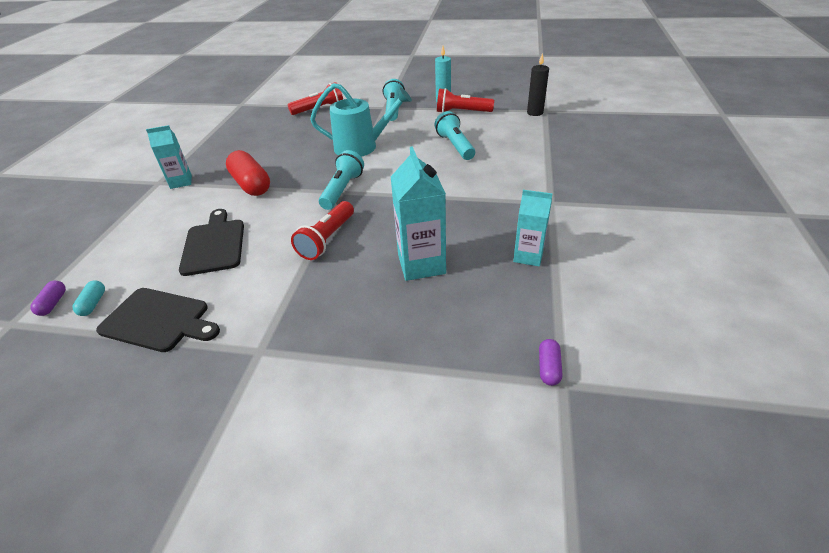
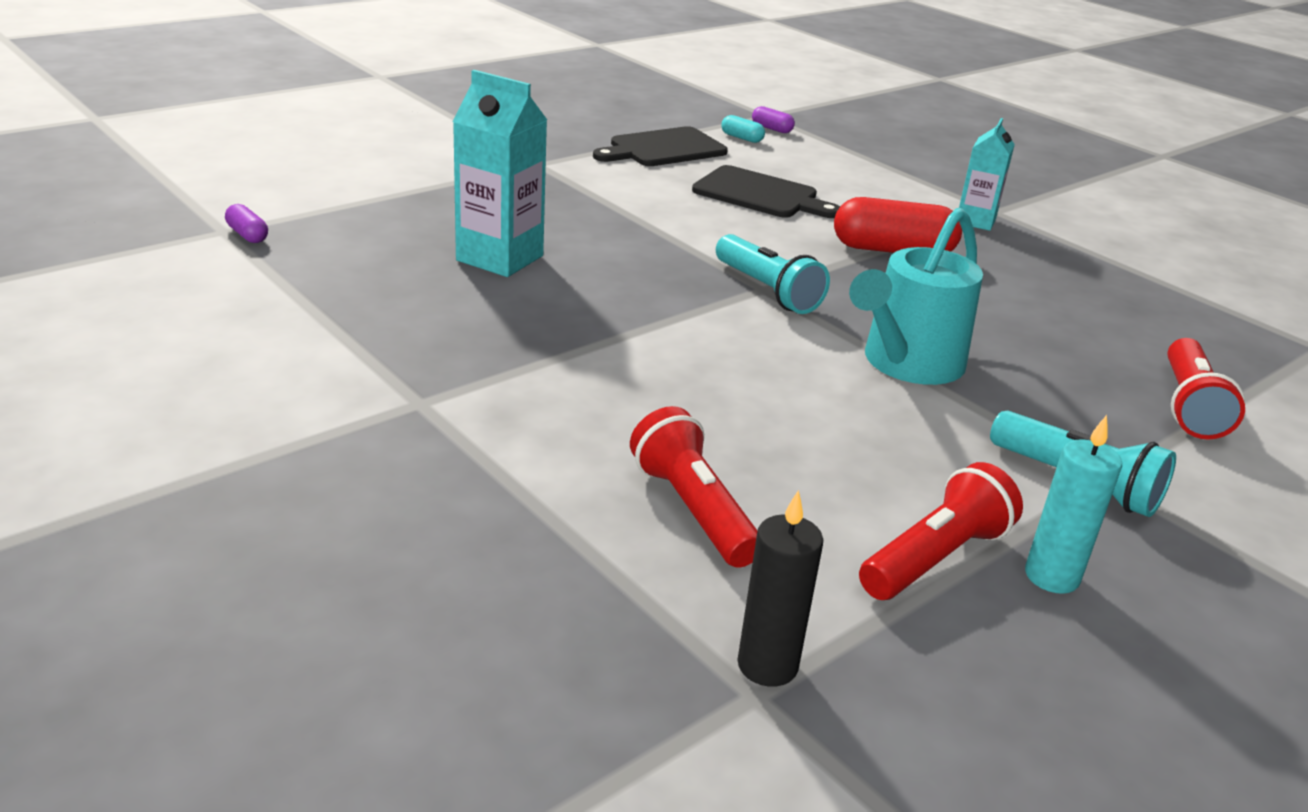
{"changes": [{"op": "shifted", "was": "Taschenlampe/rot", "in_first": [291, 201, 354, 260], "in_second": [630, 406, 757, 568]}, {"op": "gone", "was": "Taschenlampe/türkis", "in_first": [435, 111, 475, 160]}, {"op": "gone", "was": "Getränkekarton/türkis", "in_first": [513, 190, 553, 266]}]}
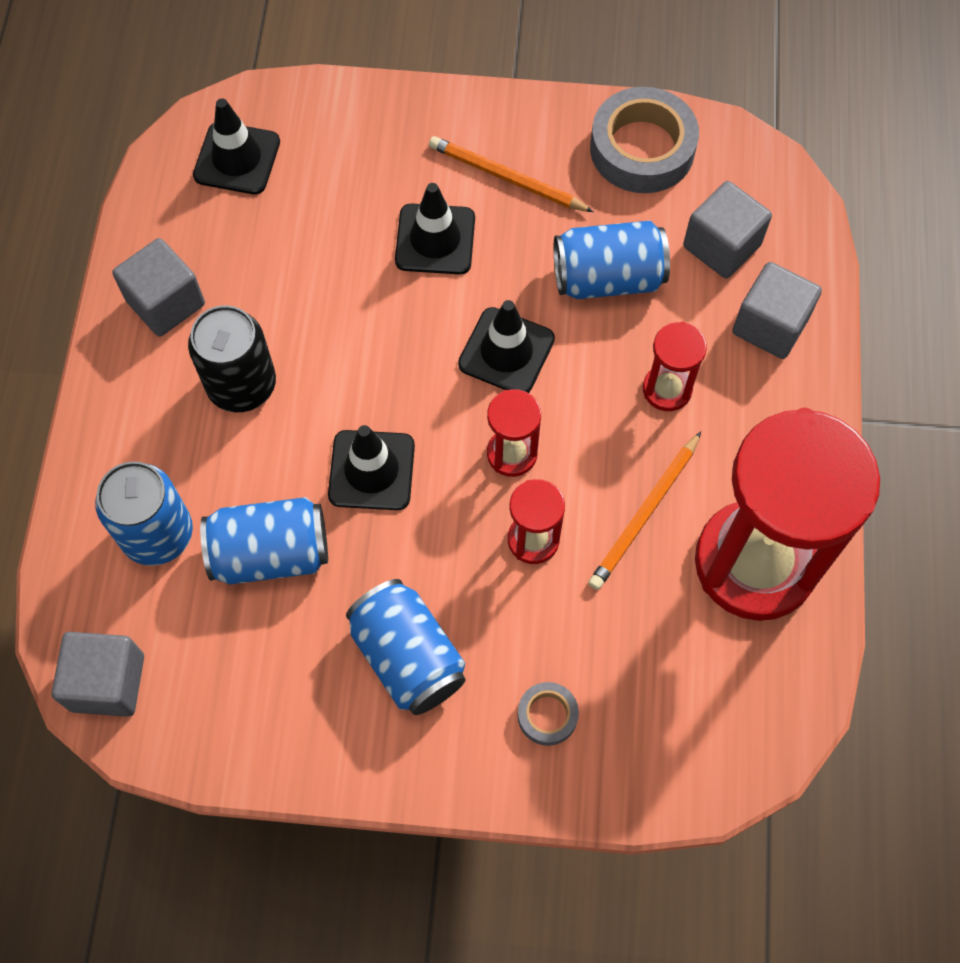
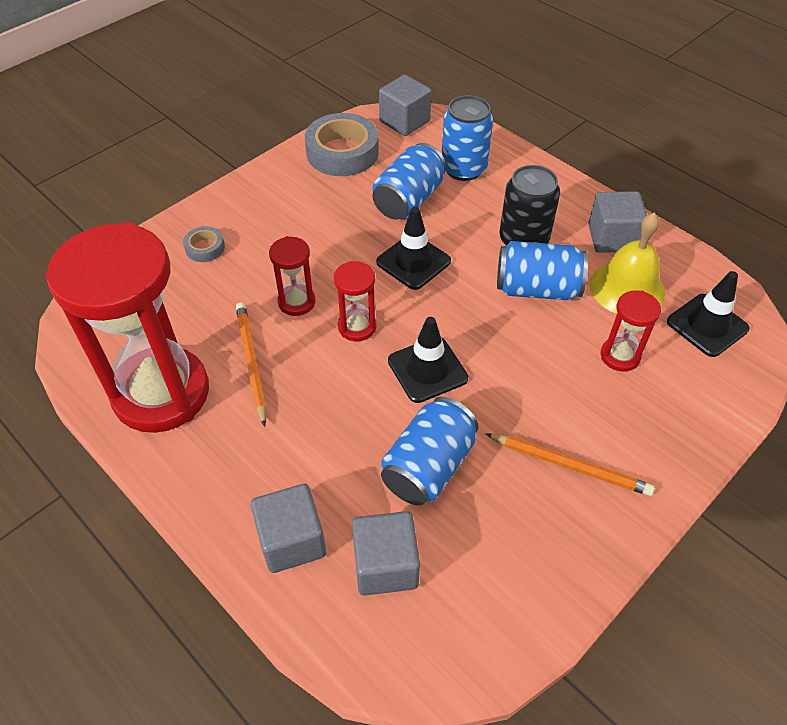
{"changes": [{"op": "shifted", "was": "Klebeband/grau", "in_first": [590, 87, 699, 193], "in_second": [305, 113, 379, 176]}, {"op": "rotated", "was": "Bleistift/orange", "in_first": [429, 136, 594, 212], "in_second": [485, 433, 655, 496], "clockwise": 45}, {"op": "shifted", "was": "Dose/blau", "in_first": [346, 579, 465, 715], "in_second": [497, 241, 588, 300]}, {"op": "new", "now": "Glocke/gelb", "in_second": [590, 213, 665, 314]}, {"op": "shifted", "was": "Sanduhr/rot", "in_first": [643, 322, 707, 411], "in_second": [601, 290, 661, 372]}, {"op": "gone", "was": "Leitkegel/schwarz", "in_first": [395, 183, 475, 274]}]}
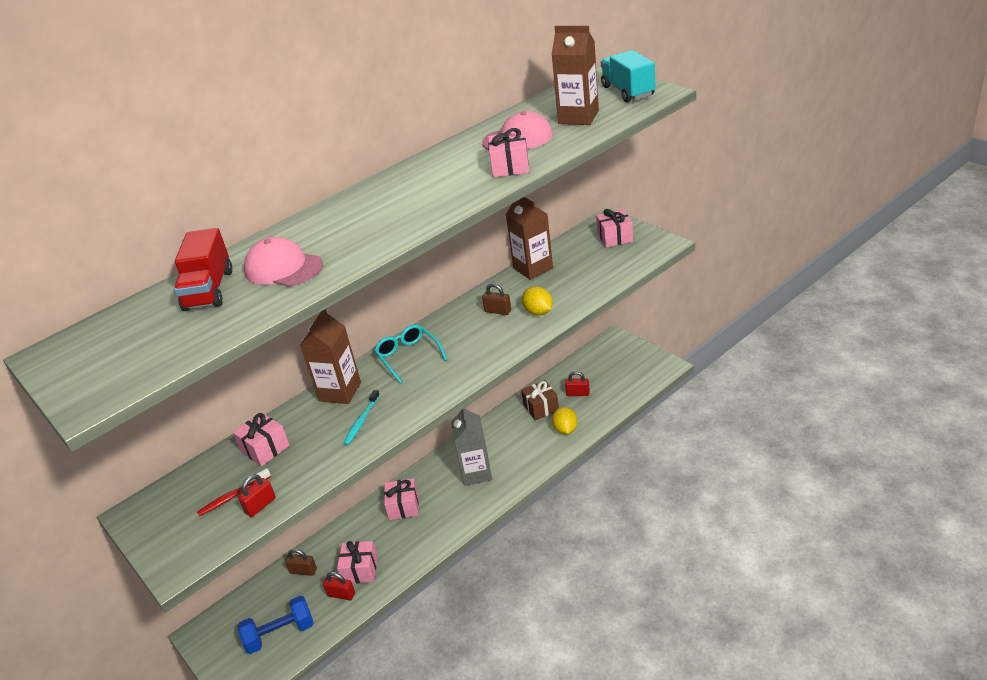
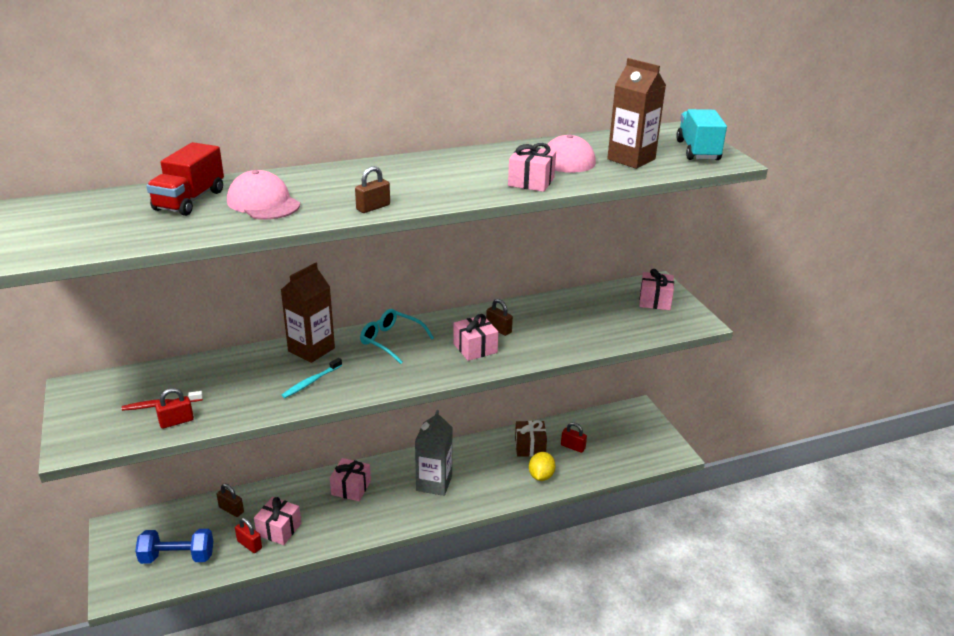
{"changes": [{"op": "new", "now": "Vorhängeschloss/braun", "in_second": [355, 166, 390, 213]}, {"op": "rotated", "was": "Brille/türkis", "in_first": [374, 324, 447, 384], "in_second": [360, 309, 434, 364], "clockwise": -45}, {"op": "shifted", "was": "Geschenk/rosa", "in_first": [233, 412, 290, 466], "in_second": [453, 314, 498, 361]}, {"op": "gone", "was": "Getränkekarton/braun", "in_first": [506, 197, 553, 280]}, {"op": "gone", "was": "Zitrone/gelb", "in_first": [522, 286, 553, 315]}]}
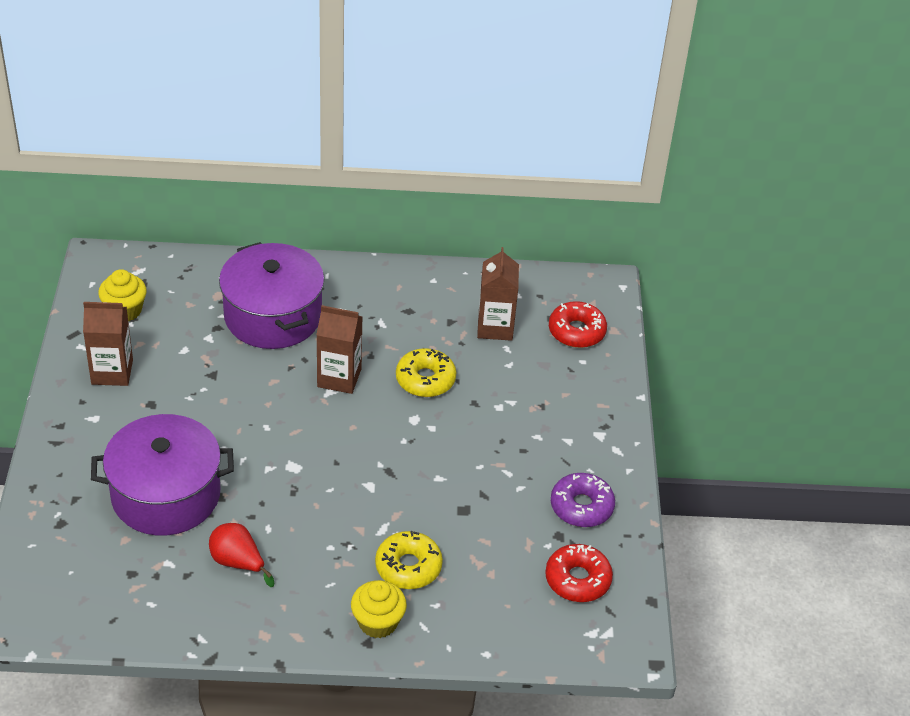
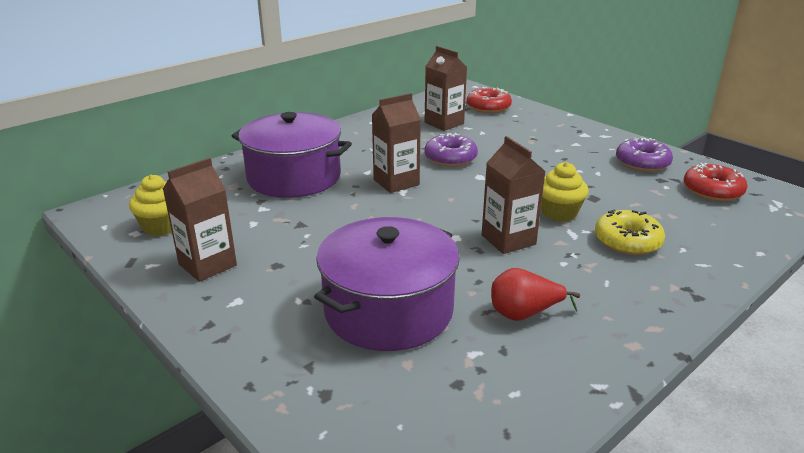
{"changes": [{"op": "repainted", "was": "Donut/gelb", "now": "Donut/lila", "in_first": [396, 348, 456, 397], "in_second": [425, 133, 478, 167]}, {"op": "new", "now": "Getränkekarton/braun", "in_second": [482, 136, 546, 254]}, {"op": "shifted", "was": "Muffin/gelb", "in_first": [351, 580, 407, 638], "in_second": [541, 162, 589, 222]}]}
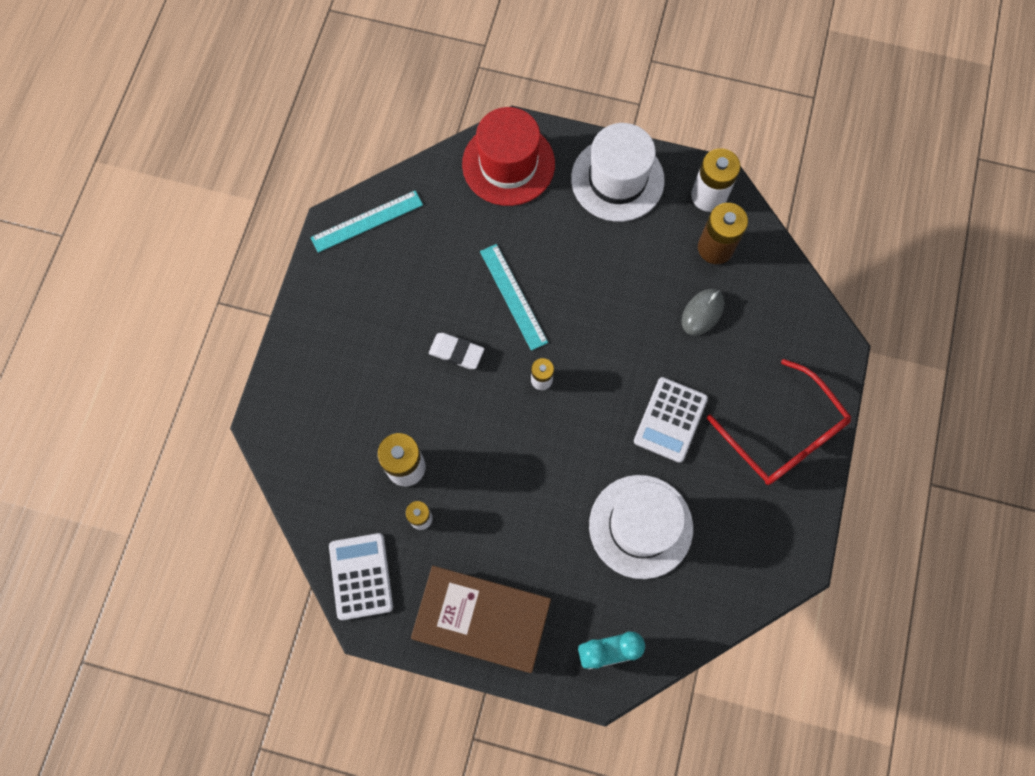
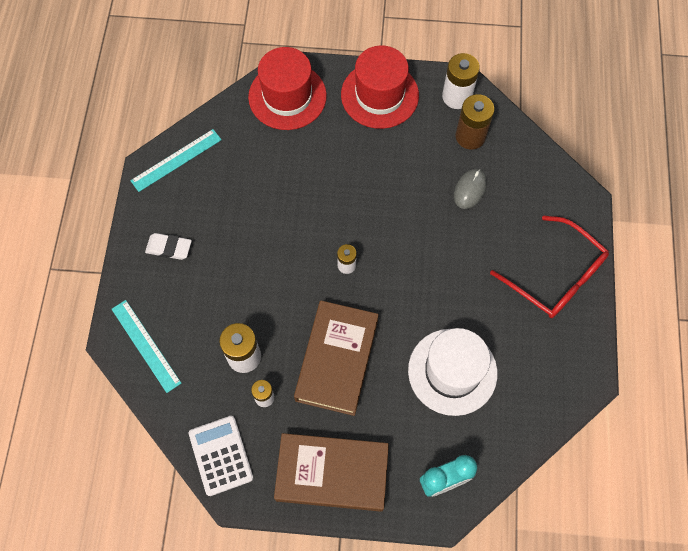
{"changes": [{"op": "shifted", "was": "Lineal/türkis", "in_first": [480, 244, 548, 351], "in_second": [111, 300, 181, 393]}, {"op": "shifted", "was": "Radiergummi/weiß", "in_first": [429, 333, 484, 369], "in_second": [145, 233, 192, 260]}, {"op": "new", "now": "Buch/braun", "in_second": [294, 301, 379, 416]}, {"op": "repainted", "was": "Hut/weiß", "now": "Hut/rot", "in_first": [571, 123, 665, 222], "in_second": [341, 45, 419, 129]}, {"op": "gone", "was": "Taschenrechner/weiß", "in_first": [634, 377, 708, 463]}]}
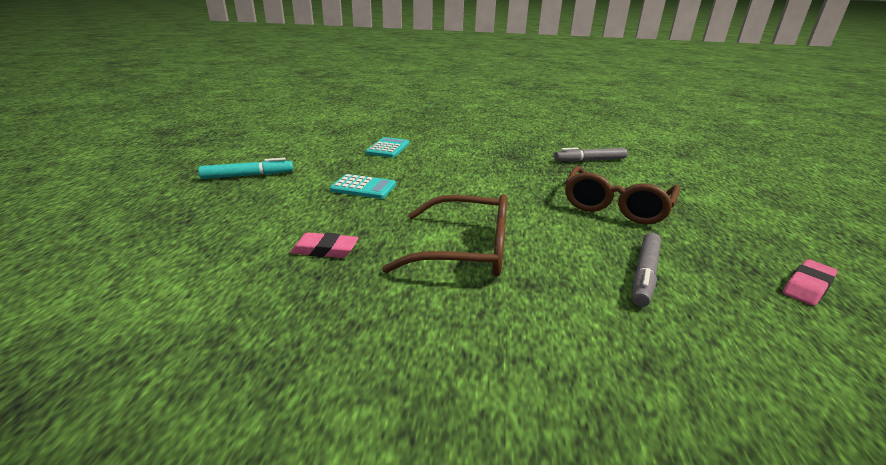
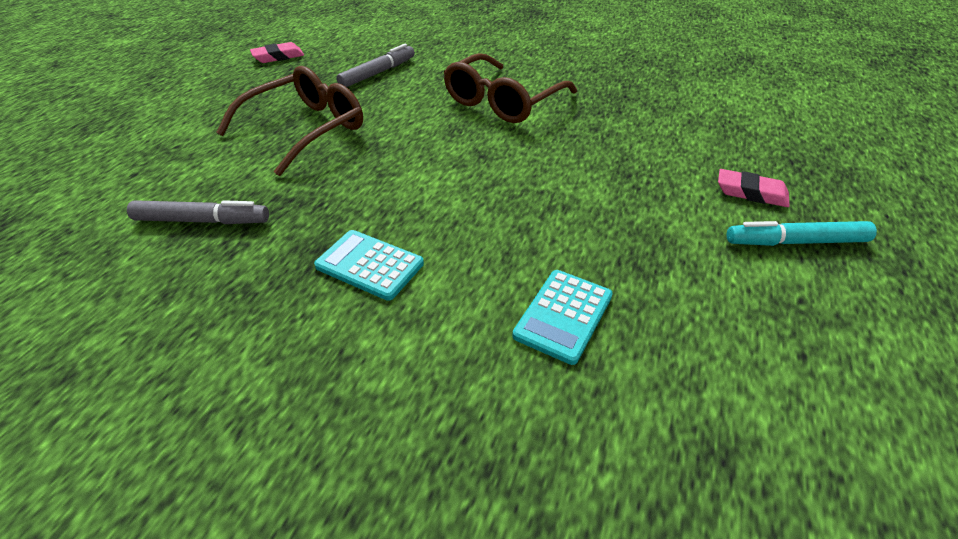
{"changes": [{"op": "shifted", "was": "Taschenrechner/türkis", "in_first": [330, 174, 396, 199], "in_second": [314, 230, 424, 301]}, {"op": "rotated", "was": "Brille/braun", "in_first": [382, 194, 507, 277], "in_second": [444, 53, 577, 123], "clockwise": -75}, {"op": "shifted", "was": "Radiergummi/rosa", "in_first": [290, 232, 358, 258], "in_second": [718, 169, 790, 207]}]}
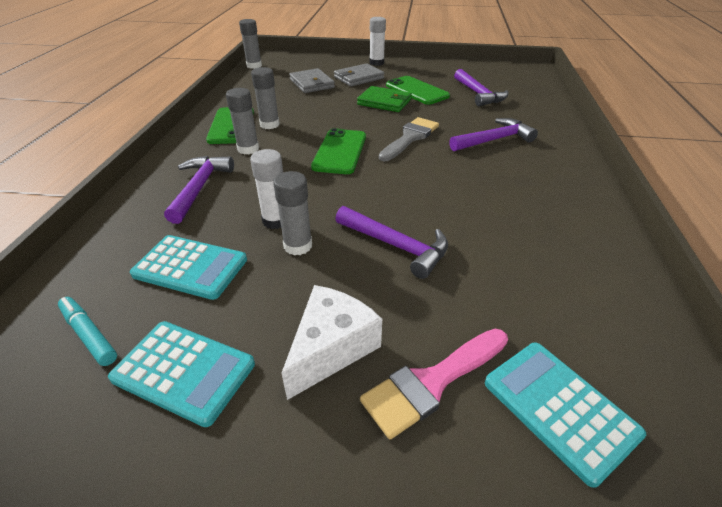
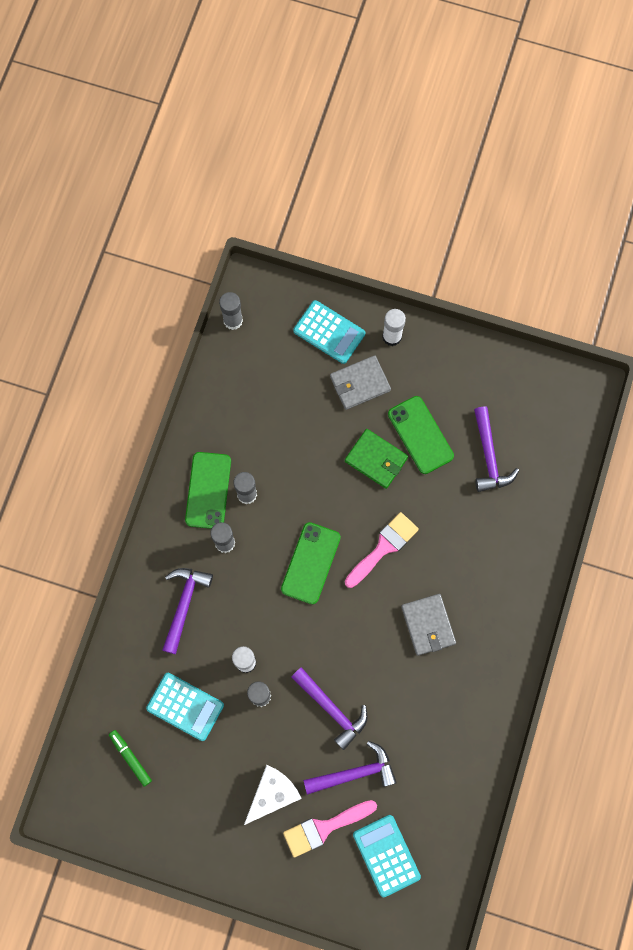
{"changes": [{"op": "repainted", "was": "Filzstift/türkis", "now": "Filzstift/grün", "in_first": [58, 297, 117, 366], "in_second": [109, 730, 152, 786]}, {"op": "shifted", "was": "Taschenrechner/türkis", "in_first": [108, 321, 255, 427], "in_second": [293, 300, 365, 364]}, {"op": "shifted", "was": "Hammer/lila", "in_first": [449, 118, 538, 151], "in_second": [303, 741, 397, 795]}, {"op": "repainted", "was": "Pinsel/grau", "now": "Pinsel/rosa", "in_first": [379, 117, 439, 161], "in_second": [345, 512, 419, 588]}, {"op": "shifted", "was": "Geldbörse/grau", "in_first": [289, 68, 335, 93], "in_second": [401, 594, 456, 656]}]}
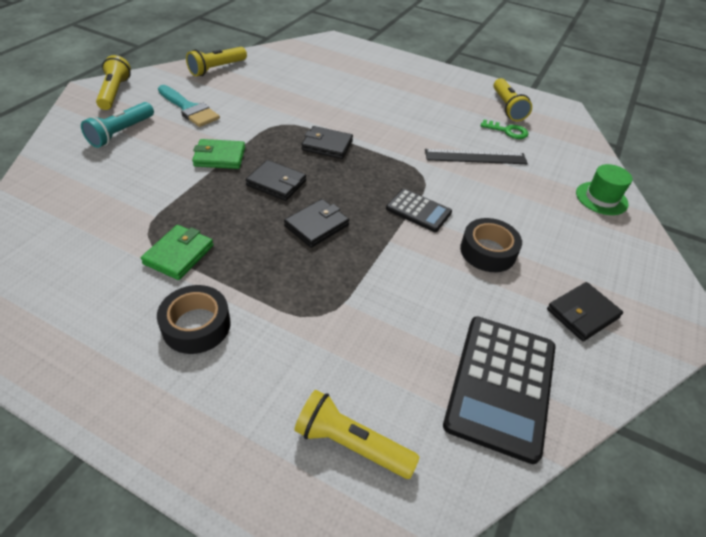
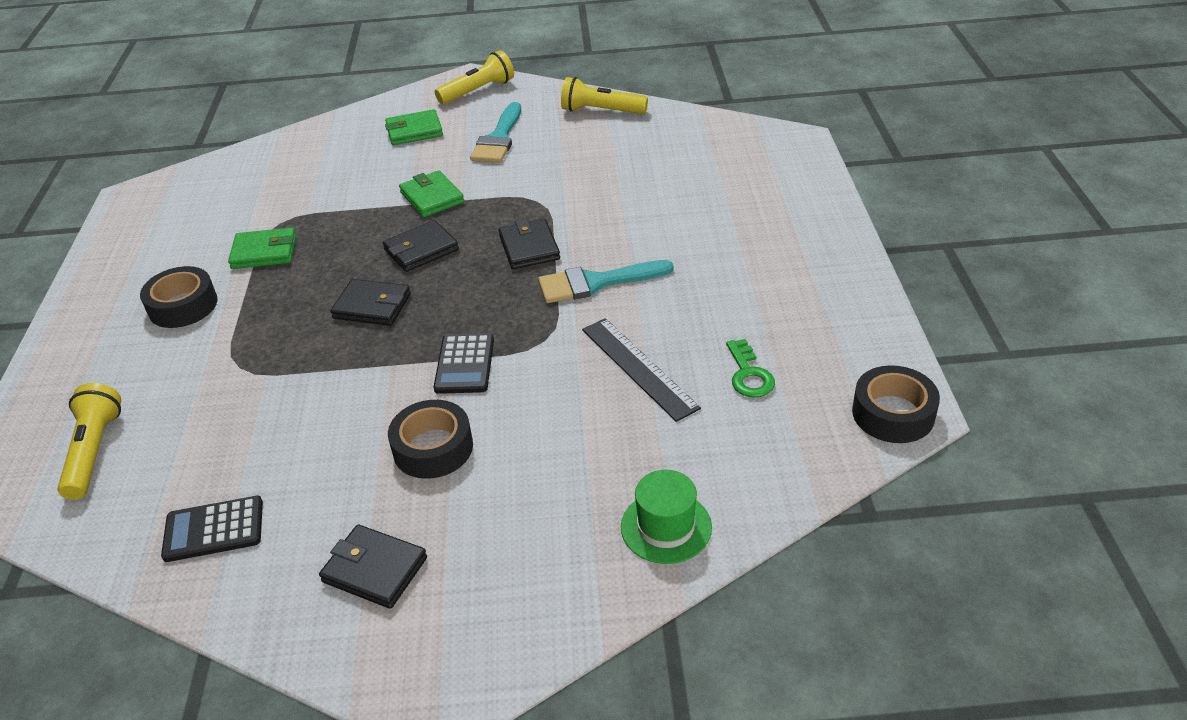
{"changes": [{"op": "scaled", "was": "Taschenrechner/schwarz", "in_first": [443, 316, 555, 464], "in_second": [161, 496, 263, 562], "ratio": 0.55}, {"op": "rotated", "was": "Geldbörse/schwarz", "in_first": [246, 160, 306, 201], "in_second": [383, 220, 459, 272], "clockwise": 60}, {"op": "swapped", "was": "Taschenlampe/türkis", "now": "Geldbörse/grün", "in_first": [81, 102, 154, 148], "in_second": [385, 109, 443, 145]}, {"op": "new", "now": "Pinsel/türkis", "in_second": [538, 260, 674, 303]}, {"op": "new", "now": "Klebeband/schwarz", "in_second": [852, 365, 940, 443]}, {"op": "gone", "was": "Taschenlampe/gelb", "in_first": [493, 78, 532, 121]}]}
